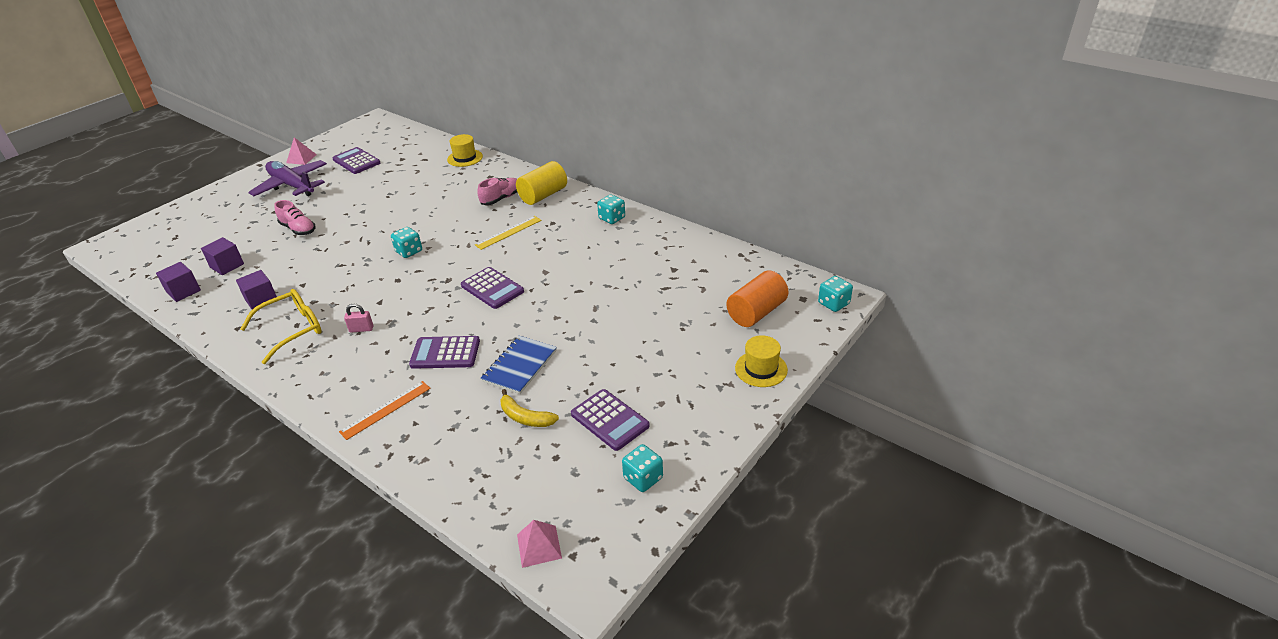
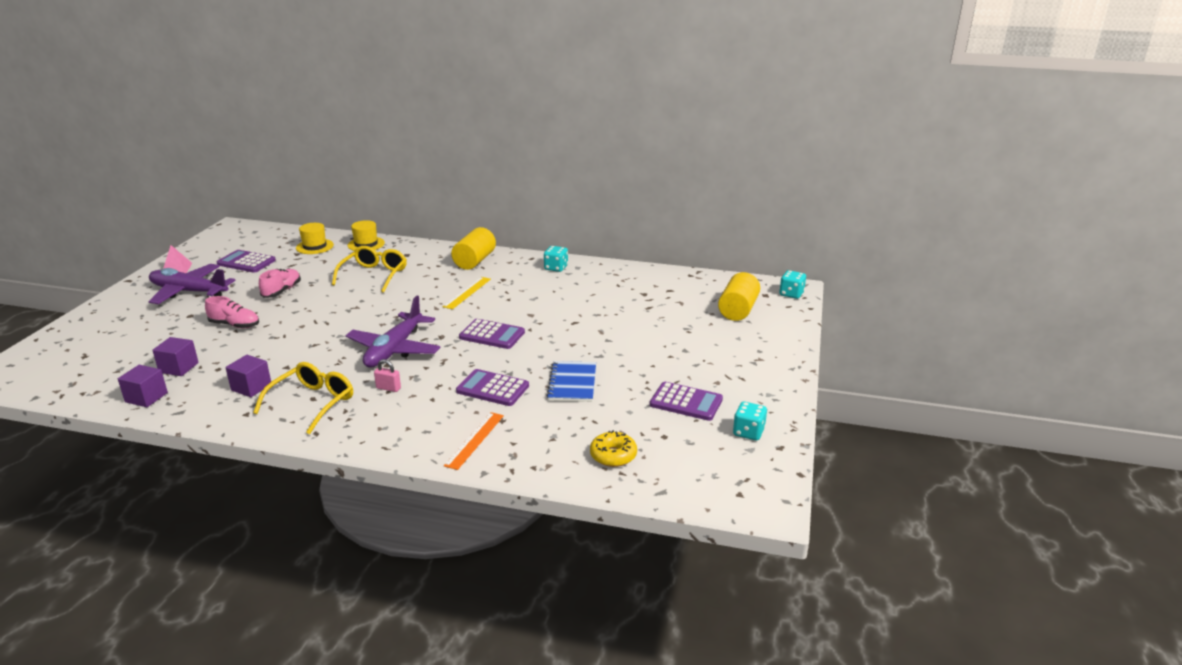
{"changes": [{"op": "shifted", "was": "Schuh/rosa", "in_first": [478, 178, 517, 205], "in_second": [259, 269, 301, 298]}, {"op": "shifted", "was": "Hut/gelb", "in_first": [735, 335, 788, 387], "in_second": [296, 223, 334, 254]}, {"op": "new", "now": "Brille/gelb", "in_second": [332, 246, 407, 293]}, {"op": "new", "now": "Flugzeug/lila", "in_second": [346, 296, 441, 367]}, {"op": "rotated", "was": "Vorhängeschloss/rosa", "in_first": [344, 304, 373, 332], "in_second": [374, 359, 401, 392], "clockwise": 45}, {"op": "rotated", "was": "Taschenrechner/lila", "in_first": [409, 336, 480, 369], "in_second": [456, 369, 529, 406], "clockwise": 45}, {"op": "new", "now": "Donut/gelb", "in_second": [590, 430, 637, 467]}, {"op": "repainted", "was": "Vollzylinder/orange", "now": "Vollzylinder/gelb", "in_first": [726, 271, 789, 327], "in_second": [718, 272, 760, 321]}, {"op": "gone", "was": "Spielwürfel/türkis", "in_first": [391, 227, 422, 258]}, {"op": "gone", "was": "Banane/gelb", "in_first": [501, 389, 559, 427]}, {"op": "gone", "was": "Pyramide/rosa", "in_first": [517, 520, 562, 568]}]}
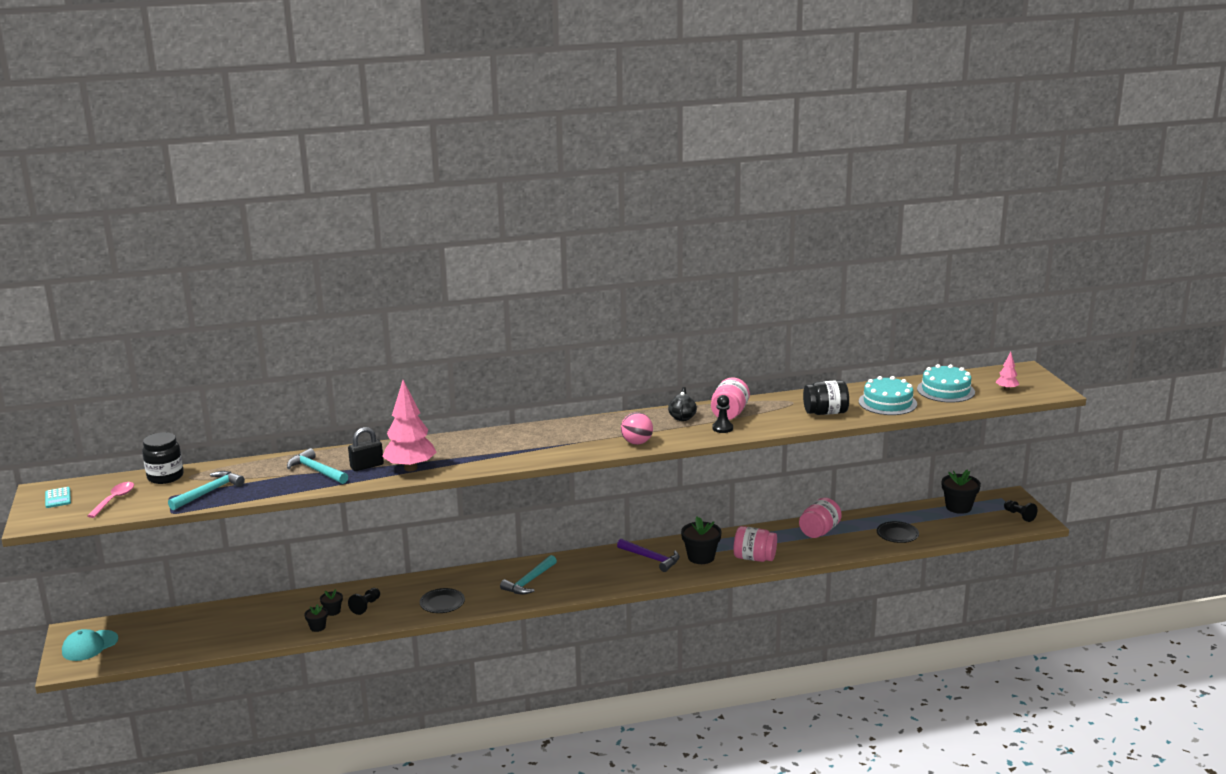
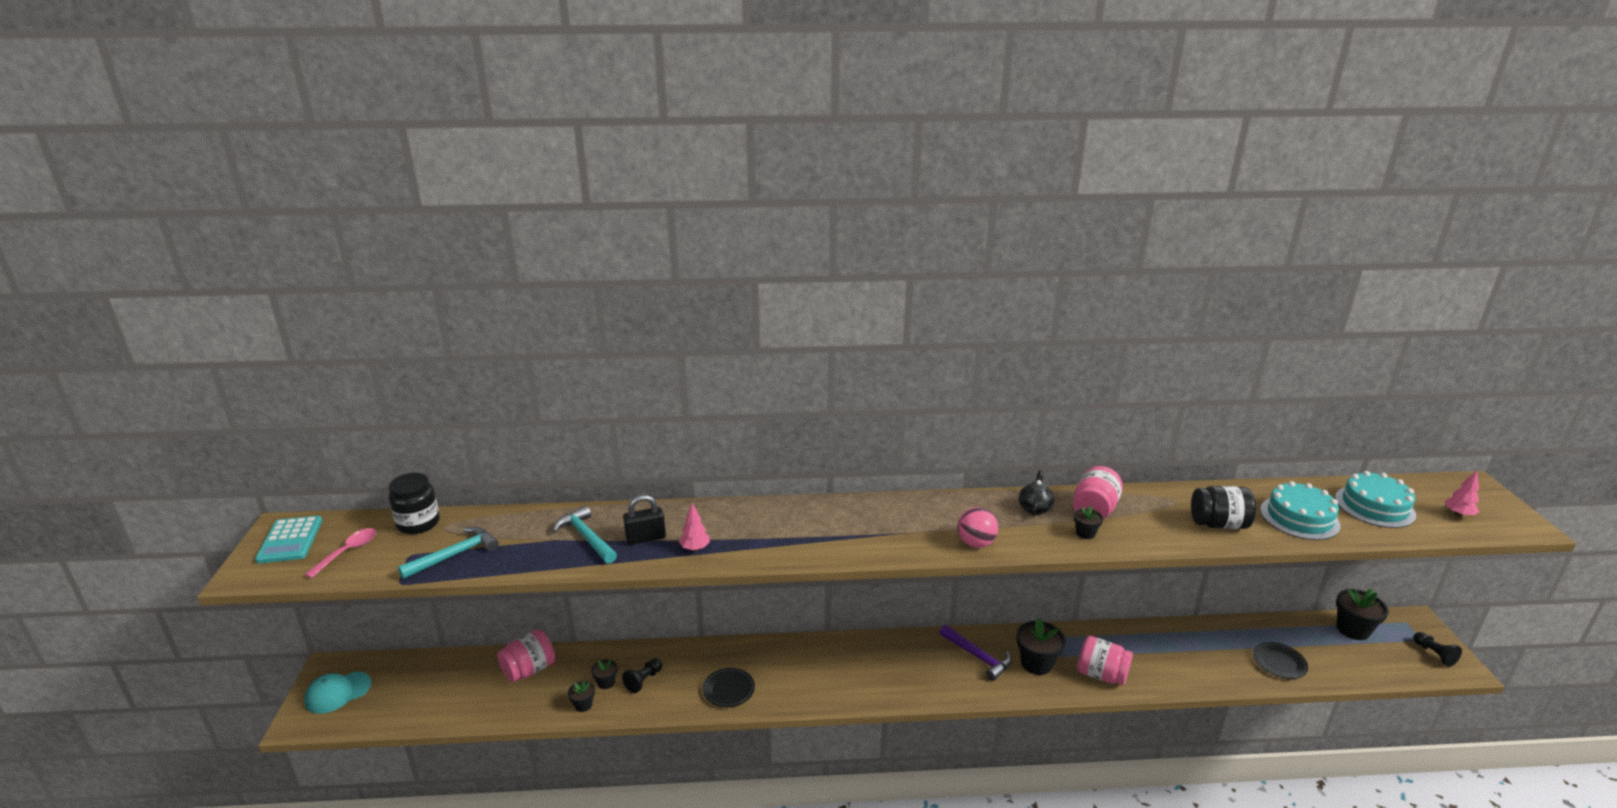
{"changes": [{"op": "scaled", "was": "Taschenrechner/türkis", "in_first": [45, 487, 71, 508], "in_second": [255, 516, 322, 563], "ratio": 1.64}, {"op": "shifted", "was": "Einmachglas/rosa", "in_first": [799, 498, 842, 538], "in_second": [497, 629, 555, 682]}, {"op": "scaled", "was": "Baum/rosa", "in_first": [382, 380, 436, 471], "in_second": [679, 503, 710, 551], "ratio": 0.47}, {"op": "swapped", "was": "Bauer/schwarz", "now": "Blumentopf/schwarz", "in_first": [712, 395, 733, 433], "in_second": [1074, 506, 1103, 539]}, {"op": "gone", "was": "Hammer/türkis", "in_first": [500, 555, 557, 594]}]}
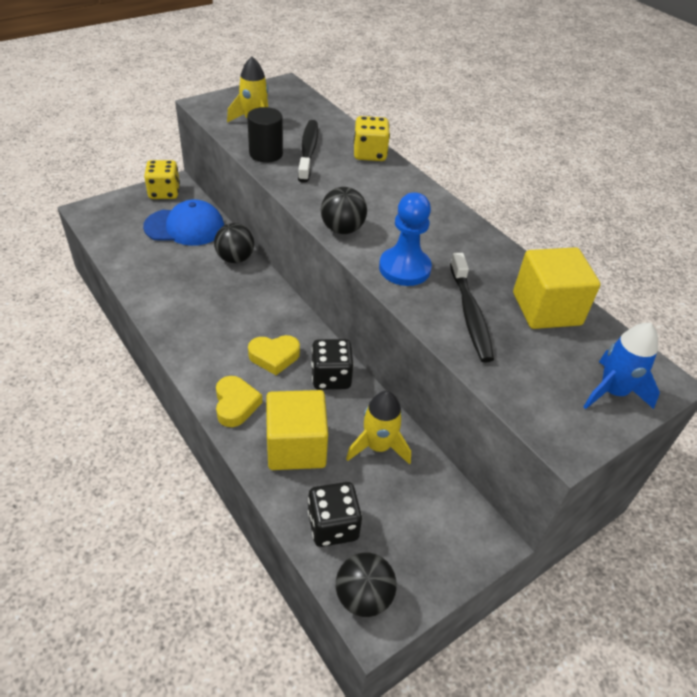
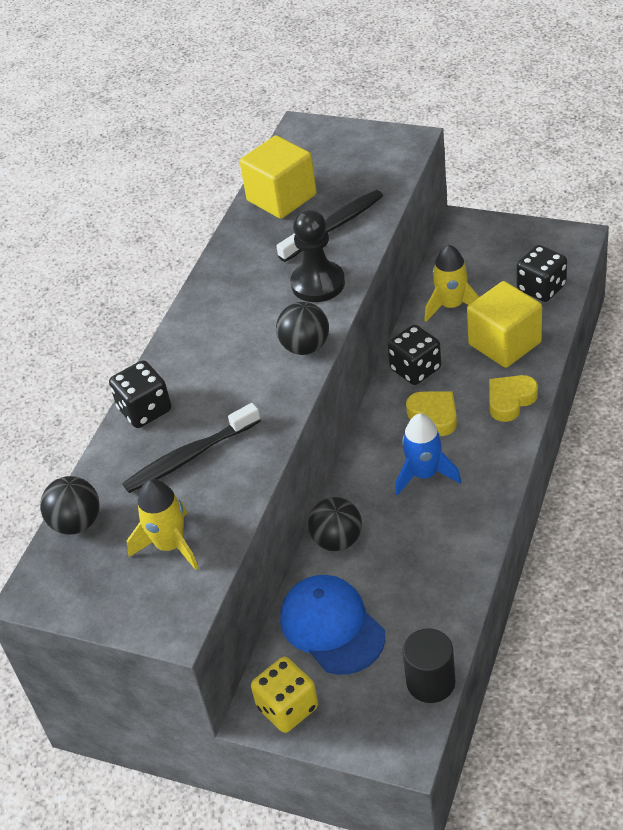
{"changes": [{"op": "shifted", "was": "Ball/schwarz", "in_first": [336, 552, 397, 617], "in_second": [40, 476, 100, 535]}, {"op": "repainted", "was": "Spielwürfel/gelb", "now": "Spielwürfel/schwarz", "in_first": [354, 116, 390, 161], "in_second": [109, 360, 172, 428]}, {"op": "repainted", "was": "Bauer/blau", "now": "Bauer/schwarz", "in_first": [379, 192, 432, 286], "in_second": [290, 210, 345, 302]}, {"op": "shifted", "was": "Rakete/blau", "in_first": [583, 323, 660, 409], "in_second": [395, 414, 461, 496]}, {"op": "shifted", "was": "Vollzylinder/schwarz", "in_first": [247, 107, 283, 163], "in_second": [403, 628, 455, 703]}]}
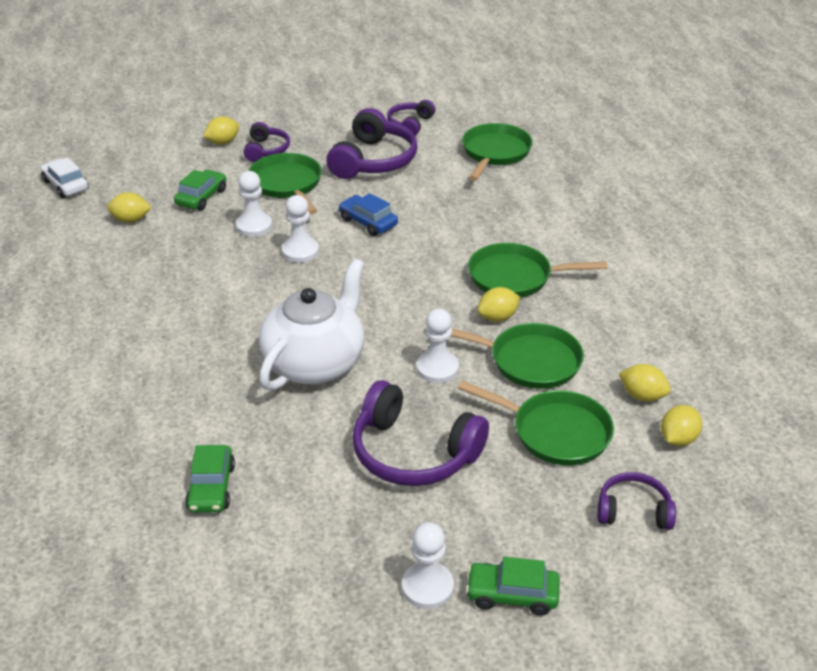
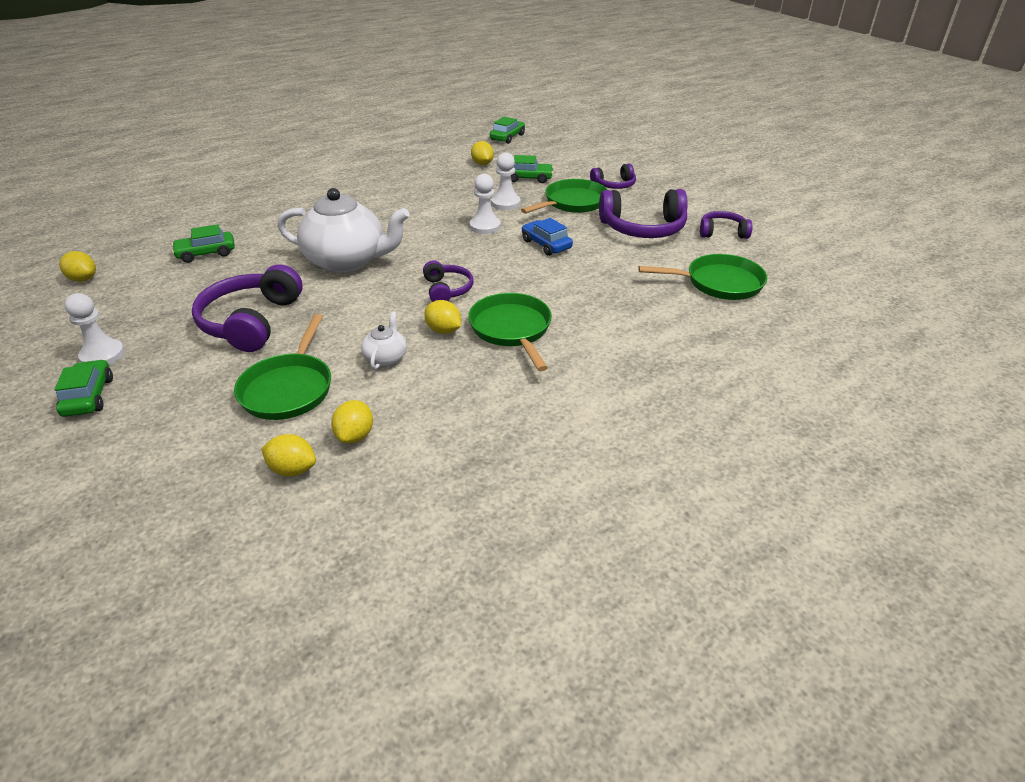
{"changes": [{"op": "shifted", "was": "Zitrone/gelb", "in_first": [203, 116, 239, 145], "in_second": [59, 251, 96, 282]}, {"op": "swapped", "was": "Pfanne/grün", "now": "Teekanne/weiß", "in_first": [451, 323, 584, 389], "in_second": [361, 311, 406, 370]}, {"op": "shifted", "was": "Kopfhörer/lila", "in_first": [597, 472, 676, 530], "in_second": [423, 260, 474, 302]}, {"op": "repainted", "was": "Auto/weiß", "now": "Auto/grün", "in_first": [41, 157, 89, 198], "in_second": [490, 117, 525, 144]}, {"op": "rotated", "was": "Auto/blau", "in_first": [339, 193, 398, 236], "in_second": [522, 218, 573, 256], "clockwise": -60}, {"op": "gone", "was": "Bauer/weiß", "in_first": [417, 308, 459, 383]}]}
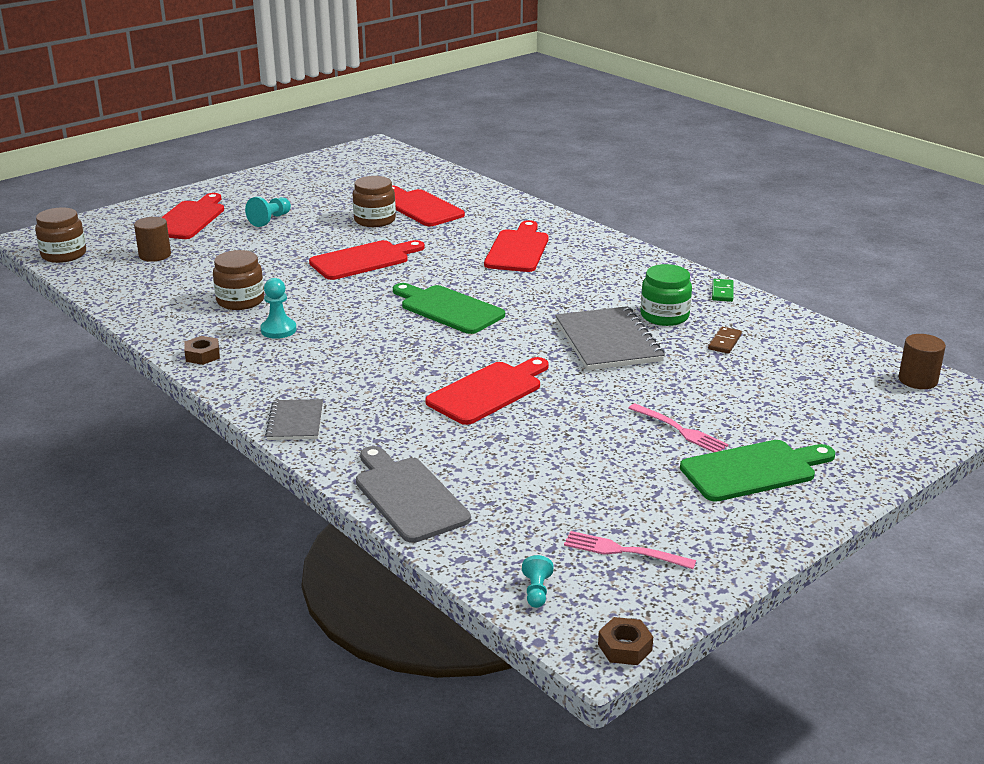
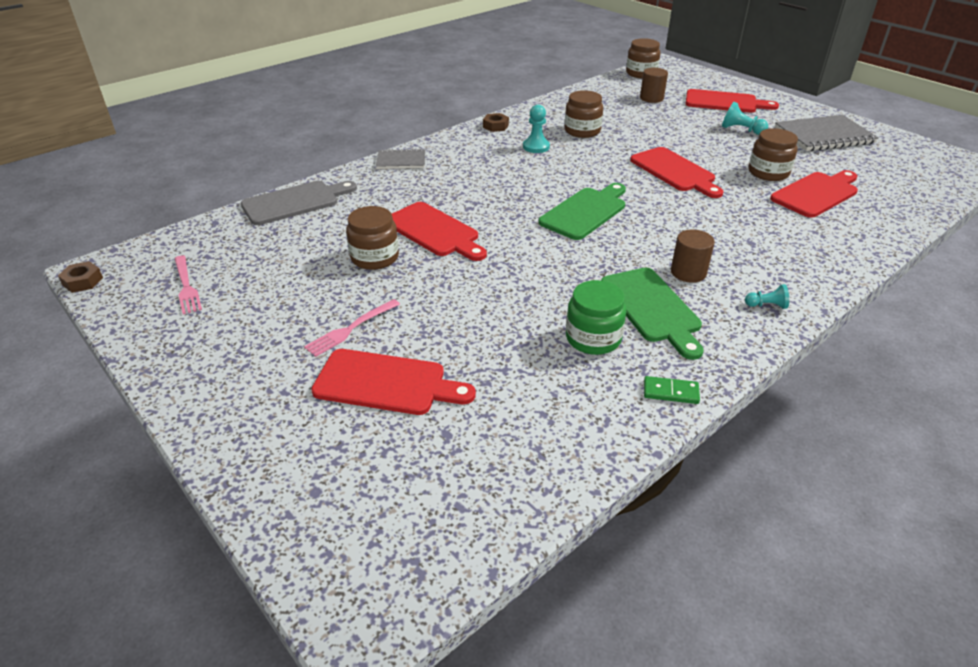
{"changes": [{"op": "rotated", "was": "Gabel/rosa", "in_first": [564, 531, 696, 569], "in_second": [175, 255, 202, 314], "clockwise": 135}, {"op": "shifted", "was": "Schneidebrett/rot", "in_first": [484, 220, 549, 272], "in_second": [311, 349, 476, 415]}, {"op": "new", "now": "Einmachglas/braun", "in_second": [346, 206, 399, 270]}, {"op": "shifted", "was": "Schneidebrett/grün", "in_first": [680, 440, 835, 502], "in_second": [601, 268, 704, 360]}, {"op": "shifted", "was": "Vollzylinder/braun", "in_first": [898, 334, 946, 389], "in_second": [671, 229, 715, 283]}, {"op": "shifted", "was": "Bauer/türkis", "in_first": [522, 555, 553, 608], "in_second": [745, 284, 789, 309]}, {"op": "shifted", "was": "Notizbuch/grau", "in_first": [555, 306, 665, 370], "in_second": [775, 115, 879, 151]}, {"op": "gone", "was": "Dominostein/braun", "in_first": [708, 327, 742, 354]}]}
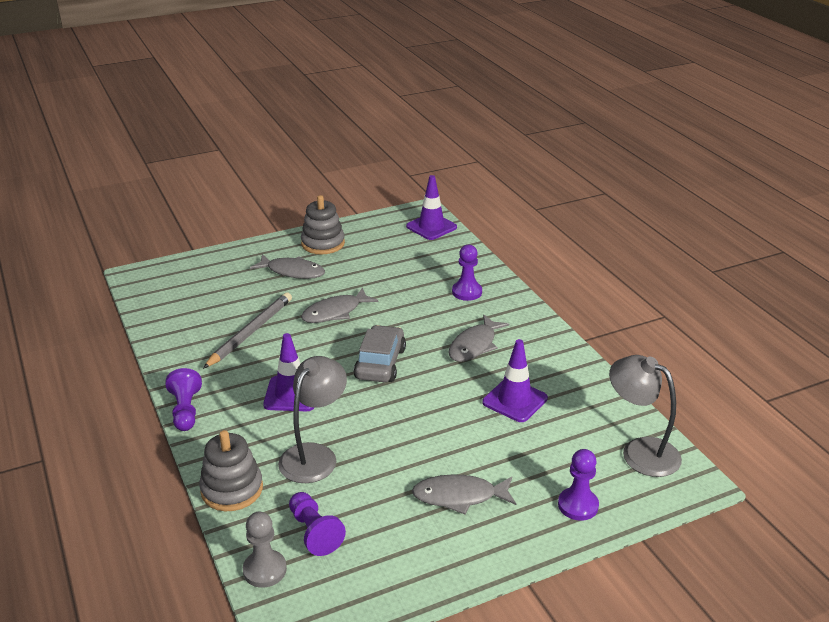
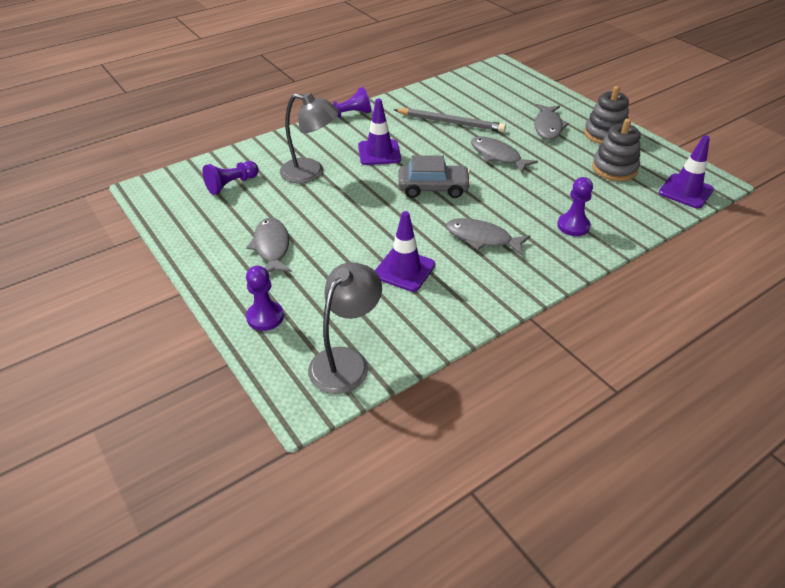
{"changes": [{"op": "shifted", "was": "Stapelspielzeug/grau", "in_first": [199, 430, 263, 511], "in_second": [592, 119, 641, 181]}, {"op": "gone", "was": "Bauer/grau", "in_first": [243, 512, 287, 588]}]}
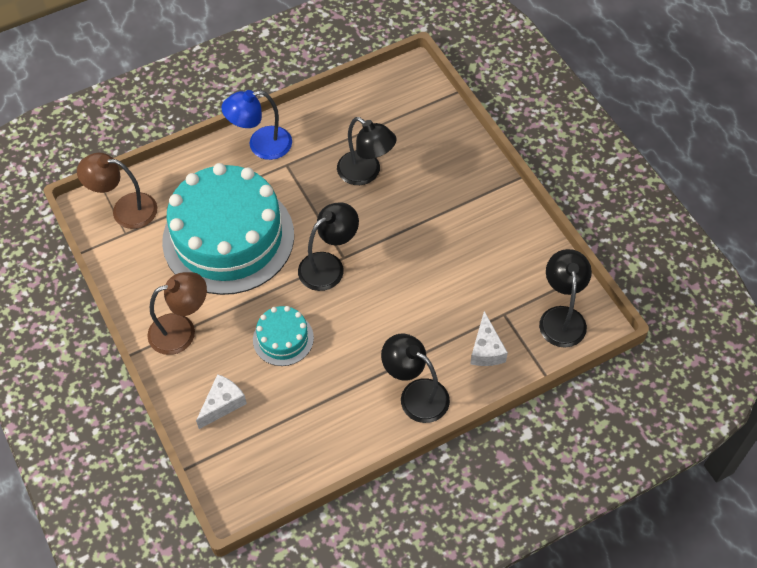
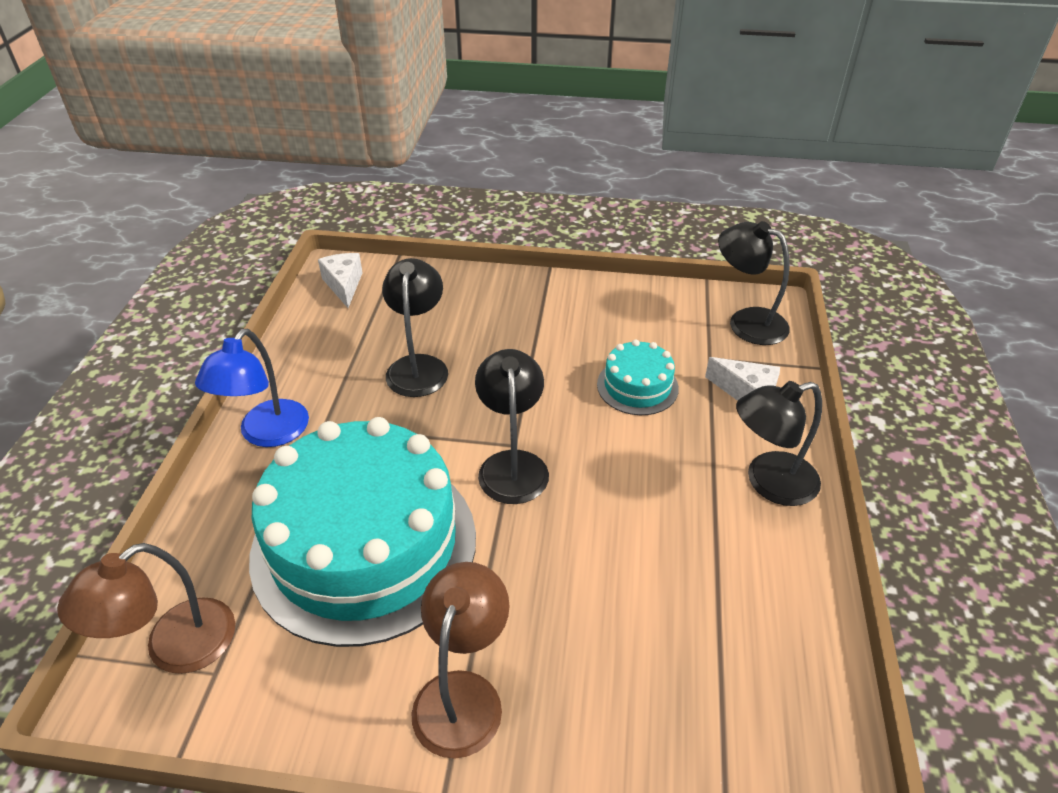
{"changes": [{"op": "shifted", "was": "Käse/weiß", "in_first": [196, 374, 247, 429], "in_second": [318, 253, 363, 308]}, {"op": "rotated", "was": "Lampe/schwarz", "in_first": [337, 117, 397, 185], "in_second": [382, 258, 448, 397], "clockwise": -75}, {"op": "shifted", "was": "Kuchen/türkis", "in_first": [253, 306, 314, 366], "in_second": [597, 339, 679, 415]}]}
